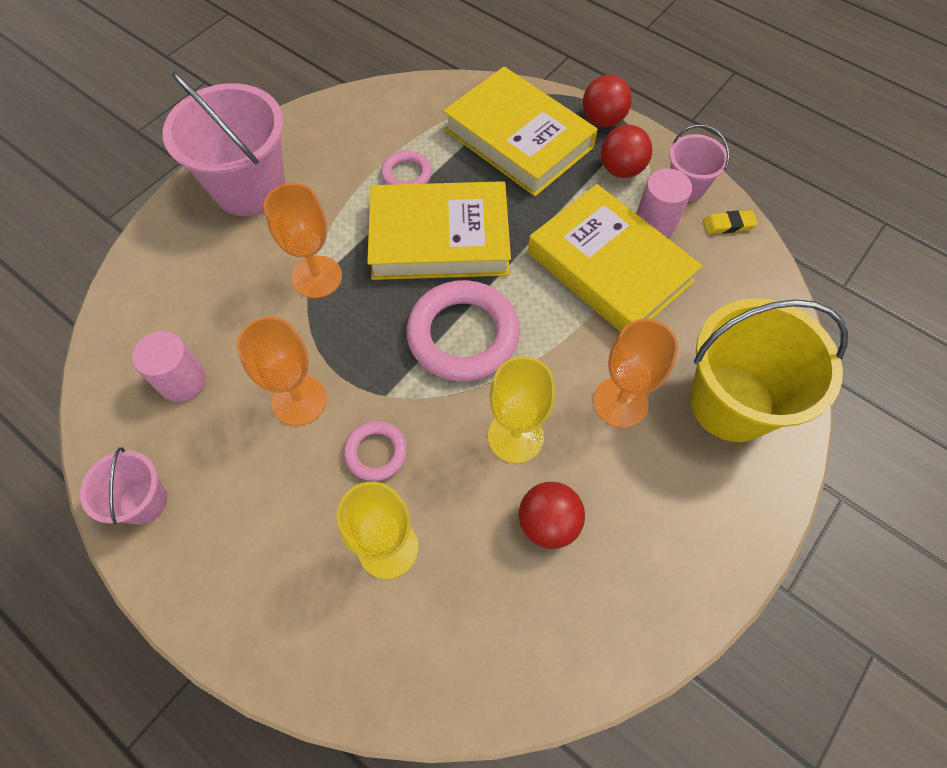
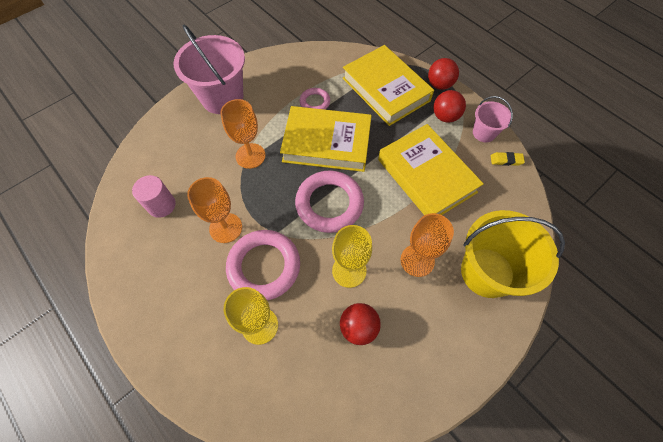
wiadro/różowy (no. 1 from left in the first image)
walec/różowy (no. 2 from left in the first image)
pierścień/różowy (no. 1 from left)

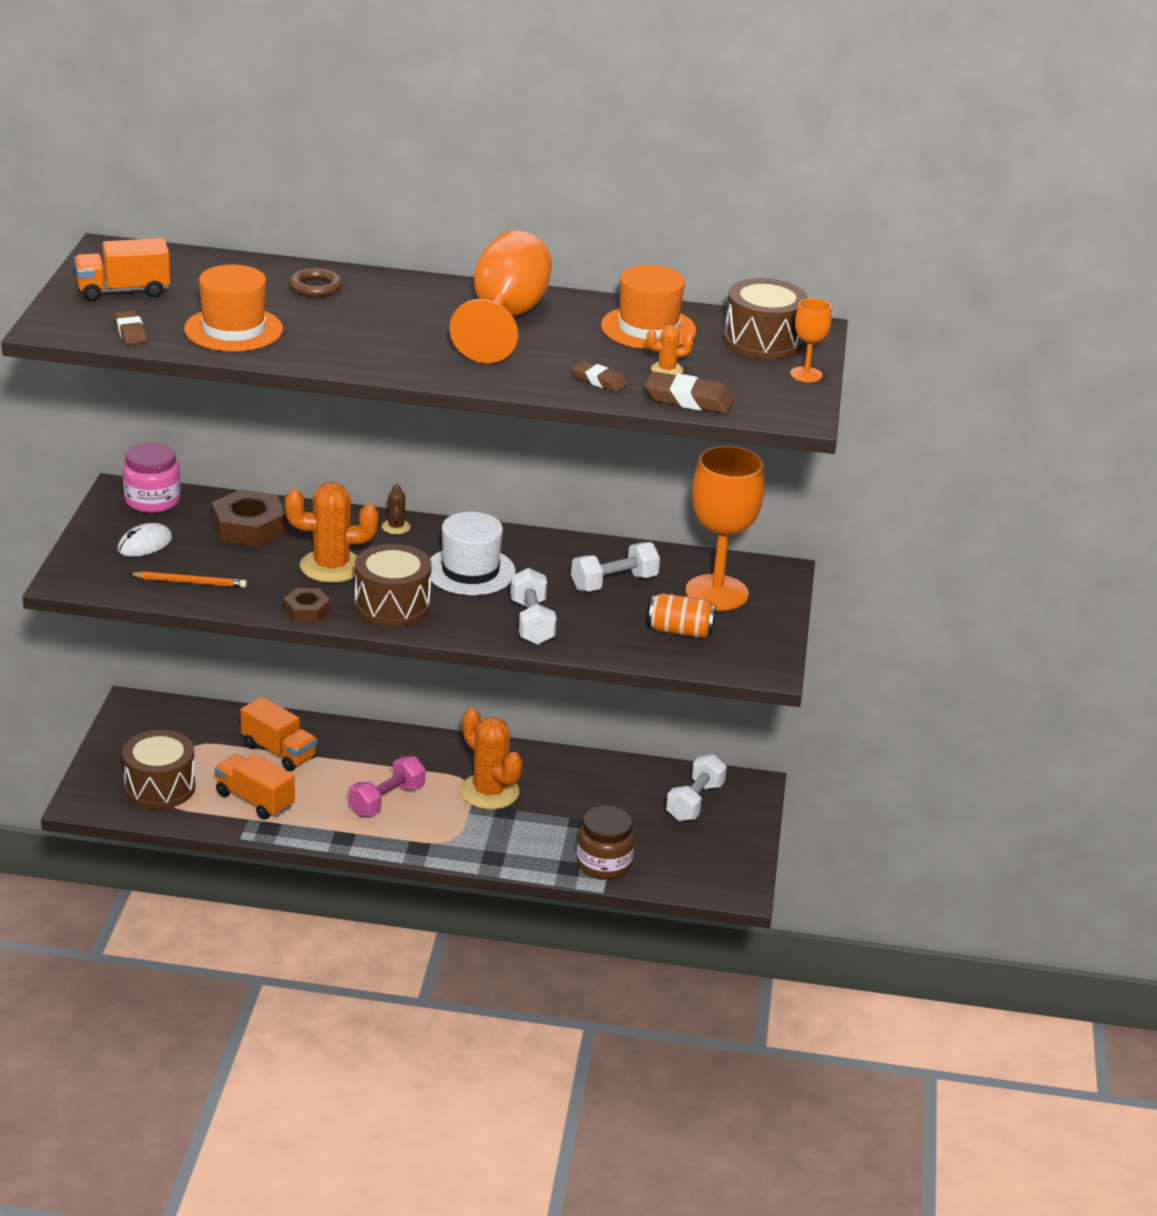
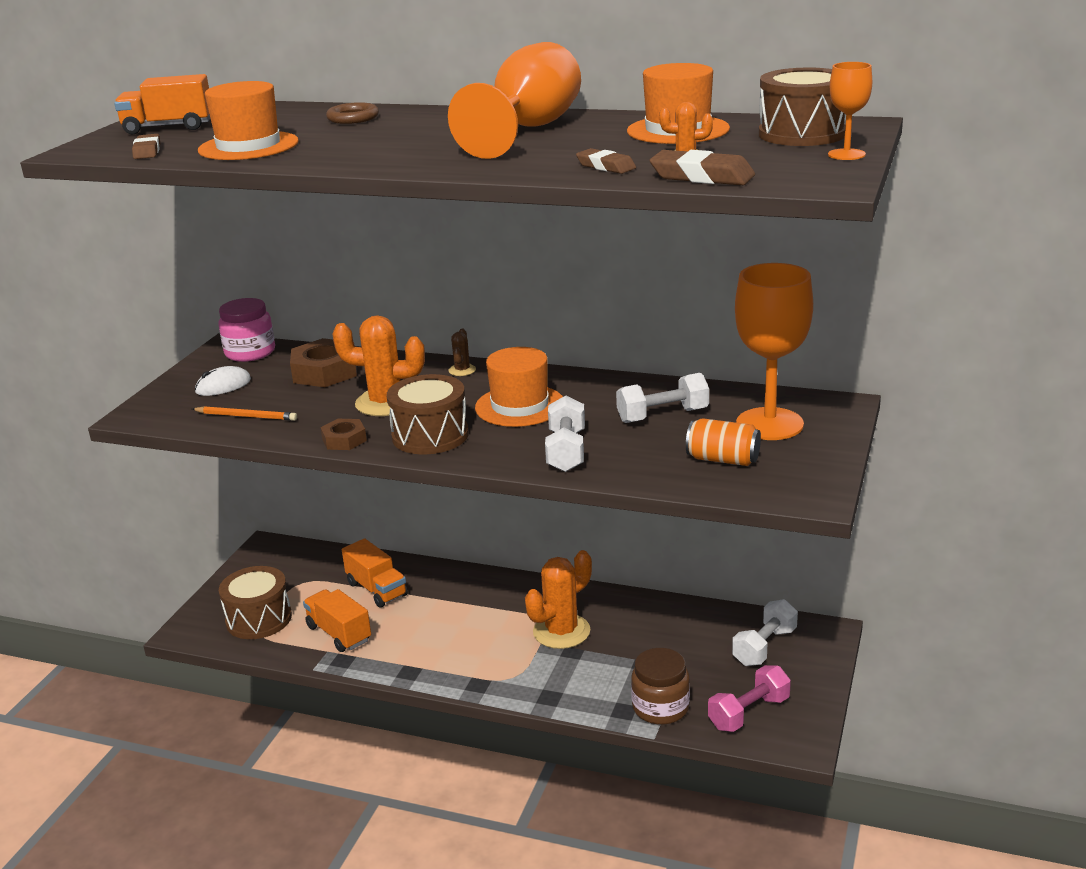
hantel/różowy
kapelusz/pomarańczowy (no. 2 from left)
kaktus/pomarańczowy (no. 2 from left)

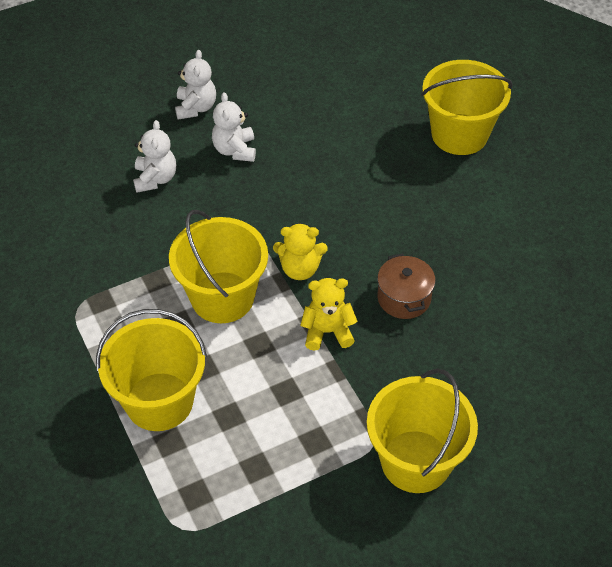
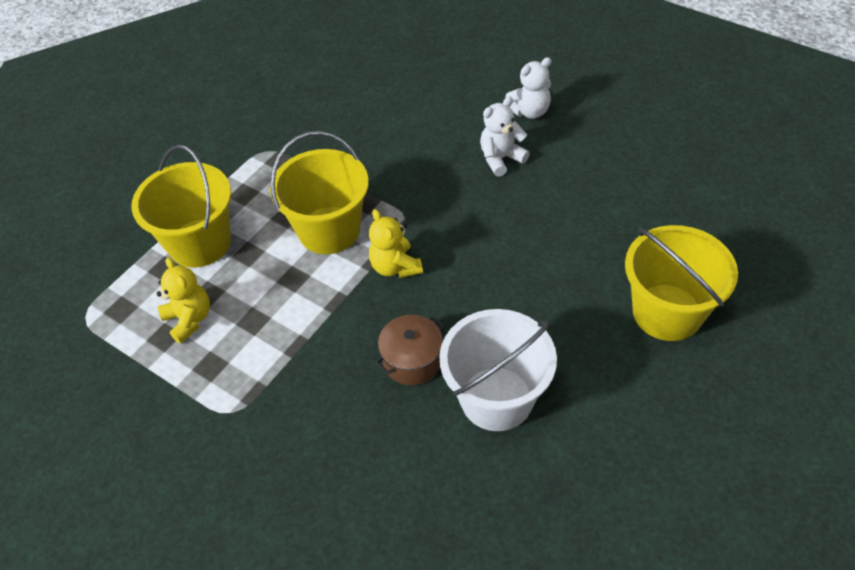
miś/biały (no. 1 from left in the first image)
wiadro/żółty (no. 3 from left in the first image)
wiadro/biały
miś/żółty (no. 1 from left)

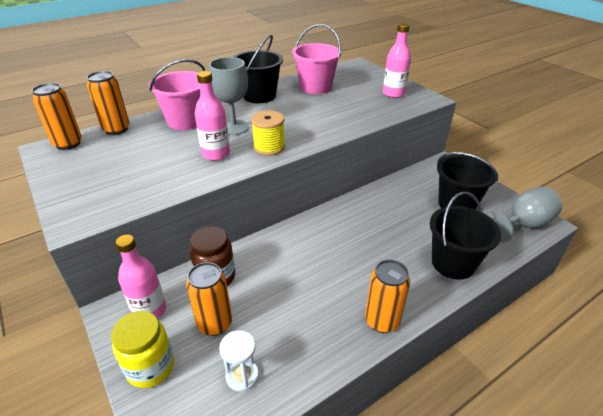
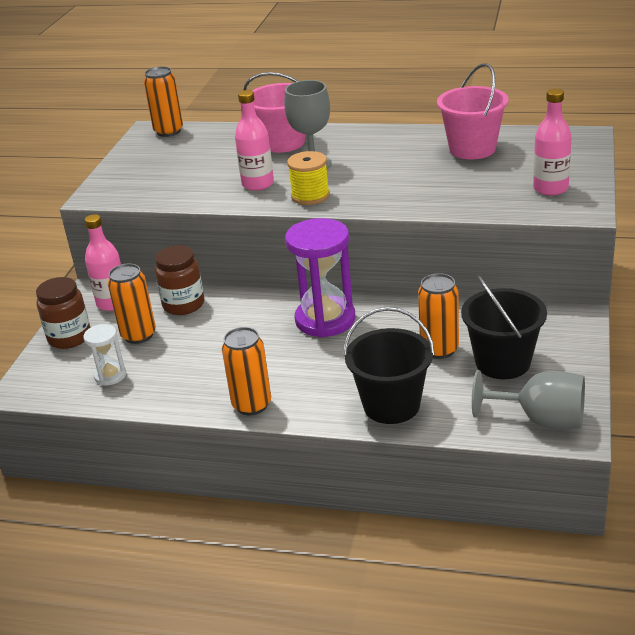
wiadro/czarny (no. 1 from left in the first image)
klepsydra/fioletowy
puszka/pomarańczowy (no. 4 from left)
słoik/brązowy (no. 1 from left)

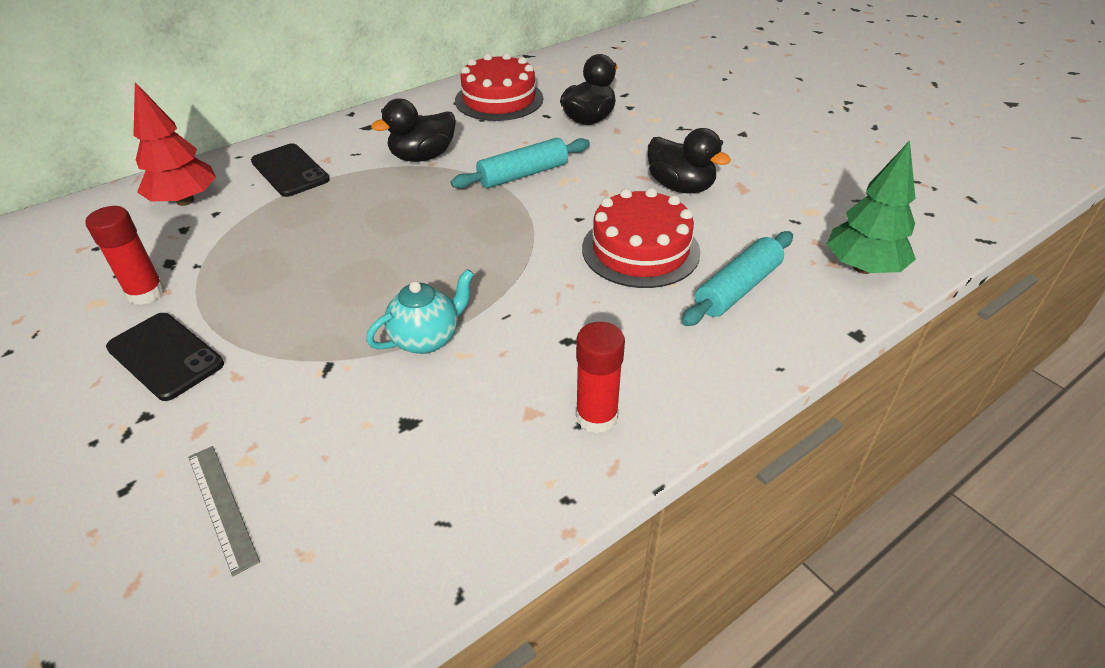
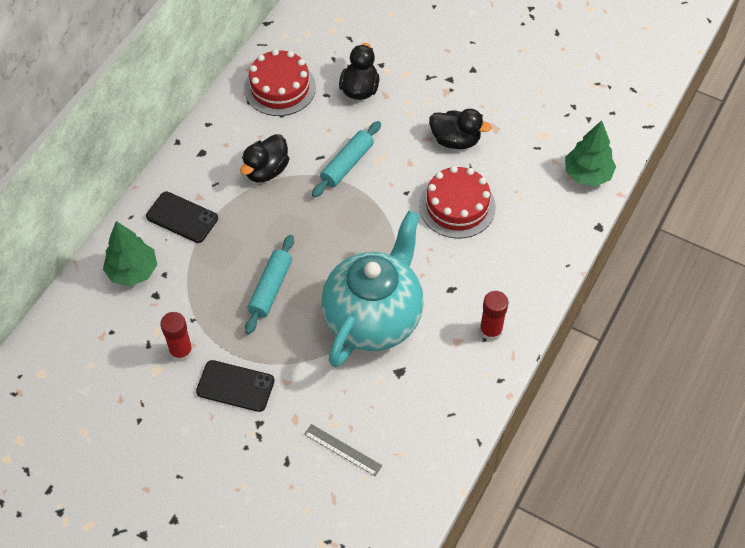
wałek do ciasta/turkusowy (no. 1 from left)
drzewko/zielony (no. 1 from left)
imbryk/turkusowy

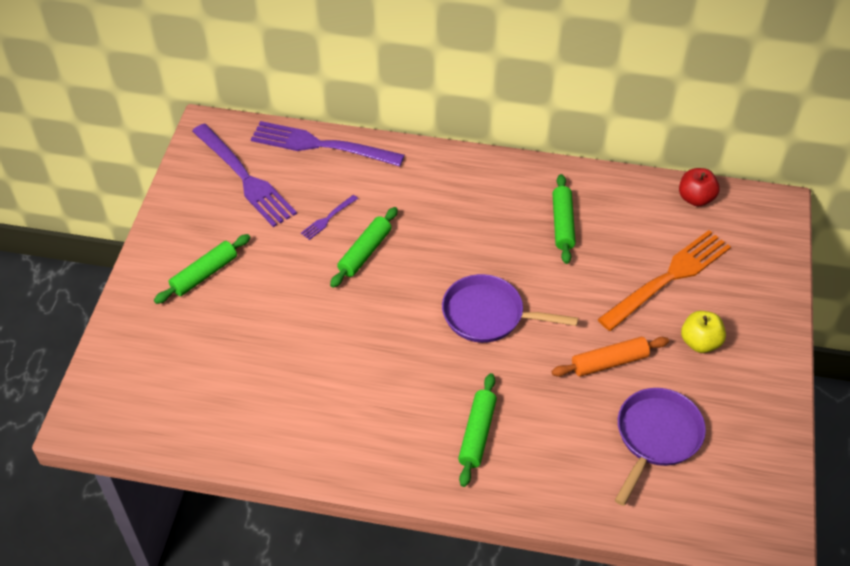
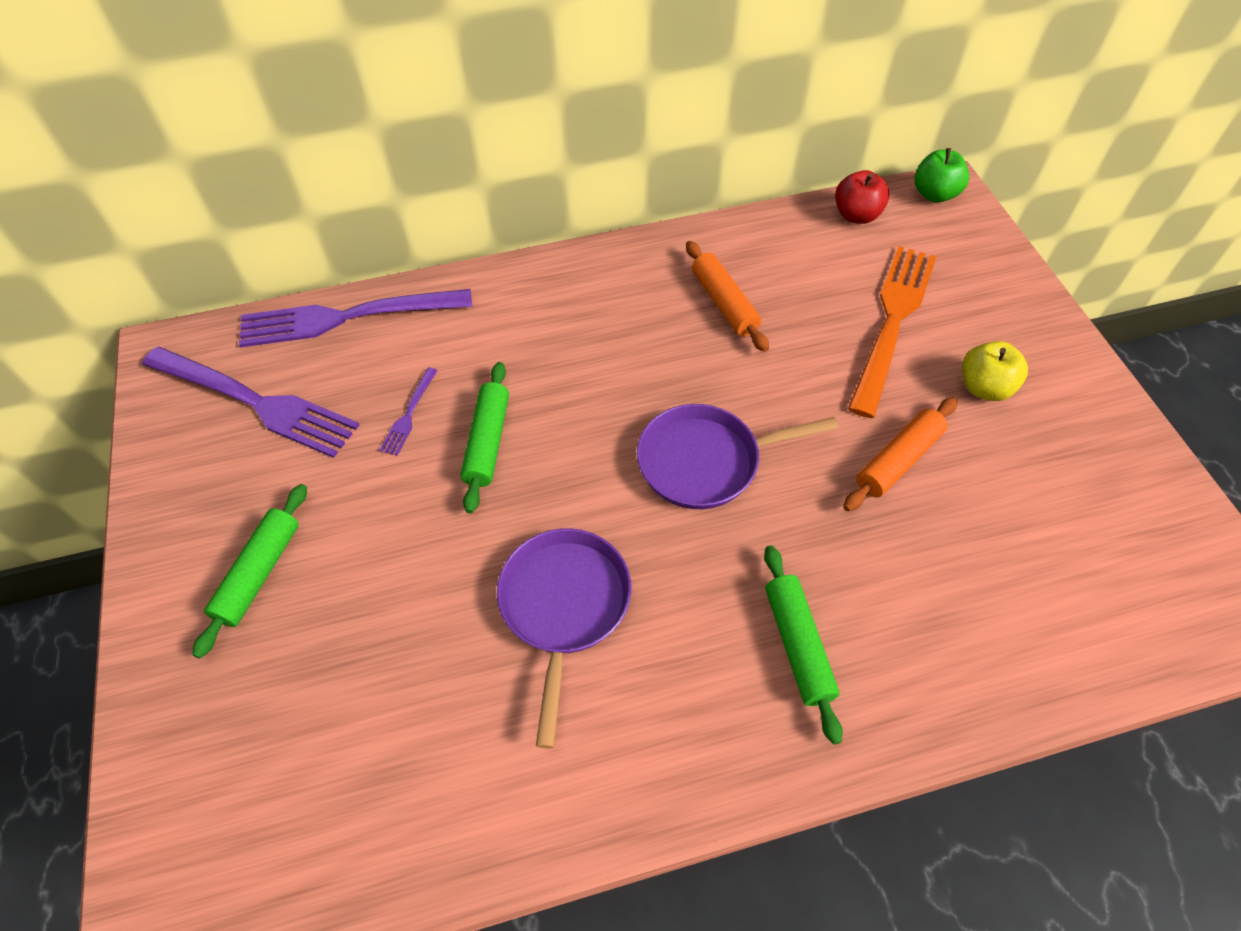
jabłko/zielony
patelnia/fioletowy (no. 1 from left)
wałek do ciasta/pomarańczowy (no. 1 from left)

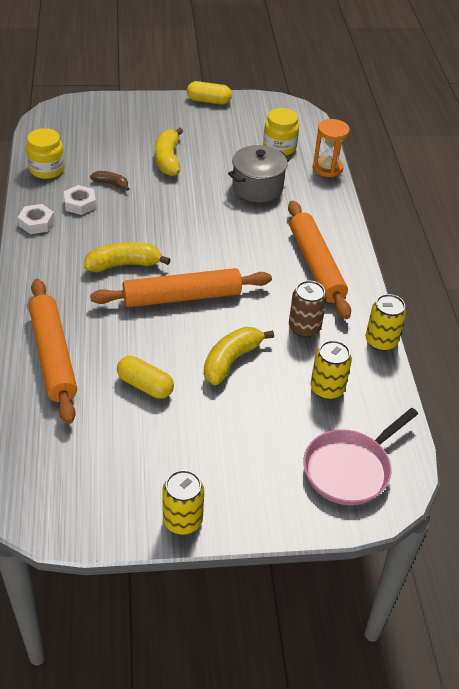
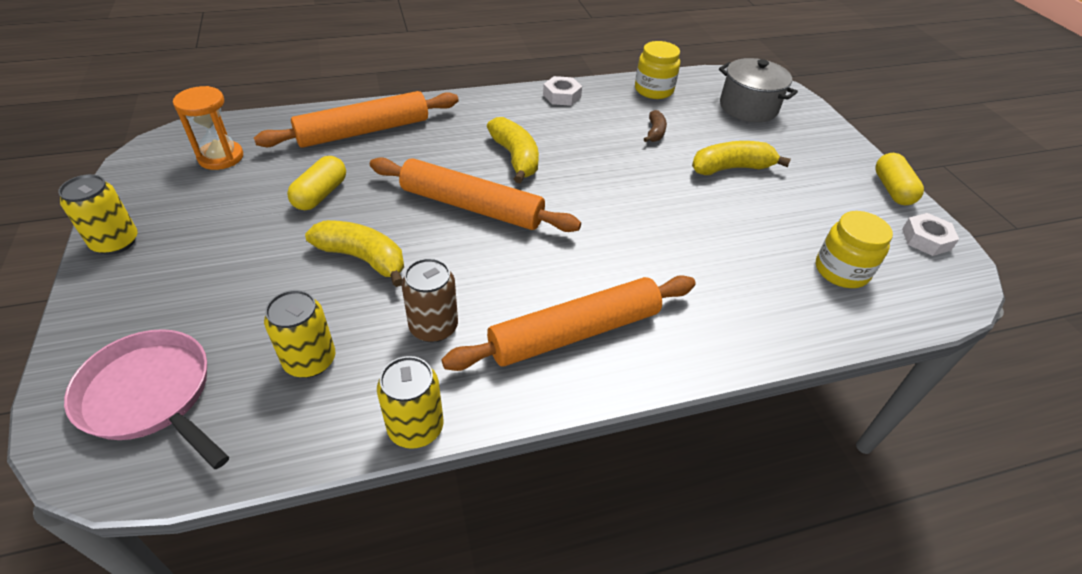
nakrętka/biały (no. 2 from left)
garnek/szary
klepsydra/pomarańczowy
wałek do ciasta/pomarańczowy (no. 2 from left)

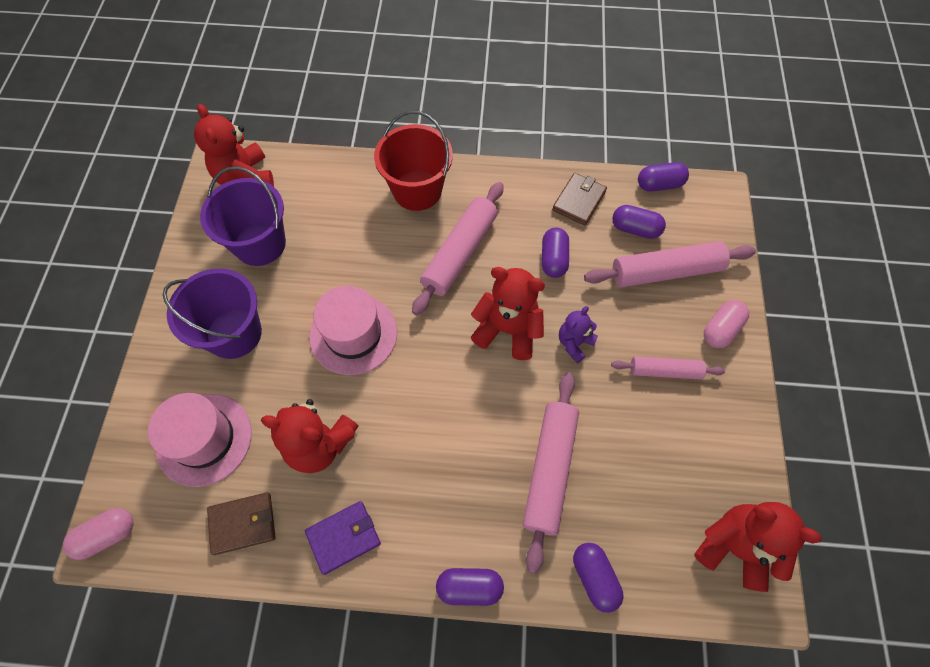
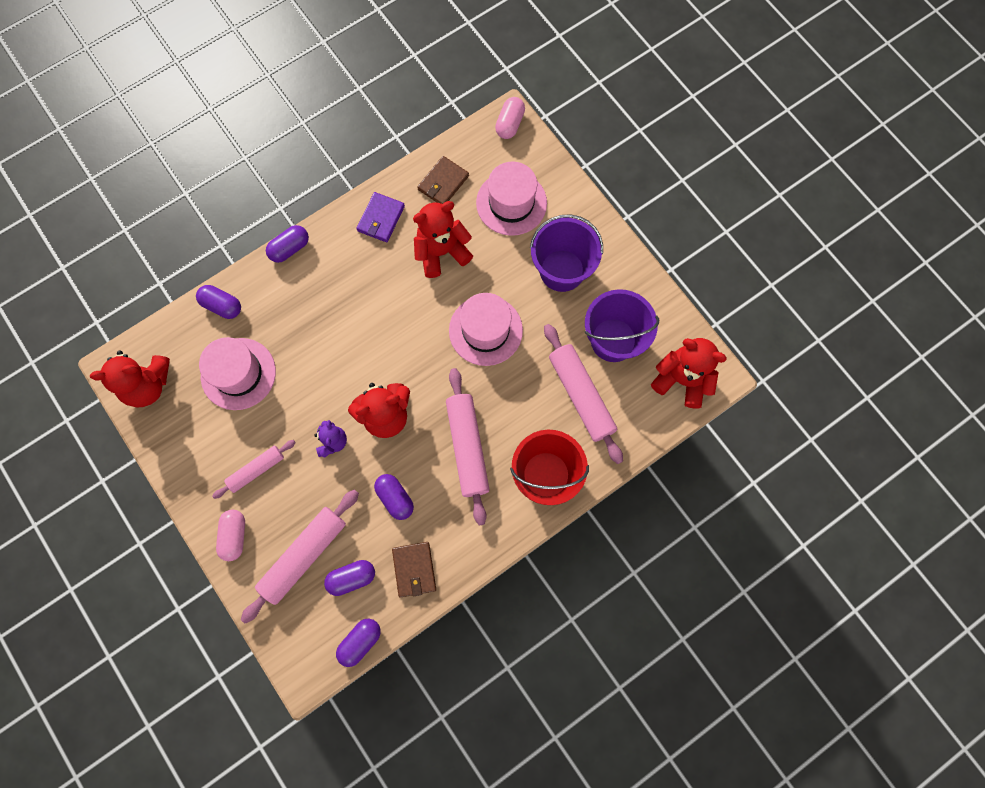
kapelusz/różowy (no. 1 from left)
wałek do ciasta/różowy (no. 4 from left)

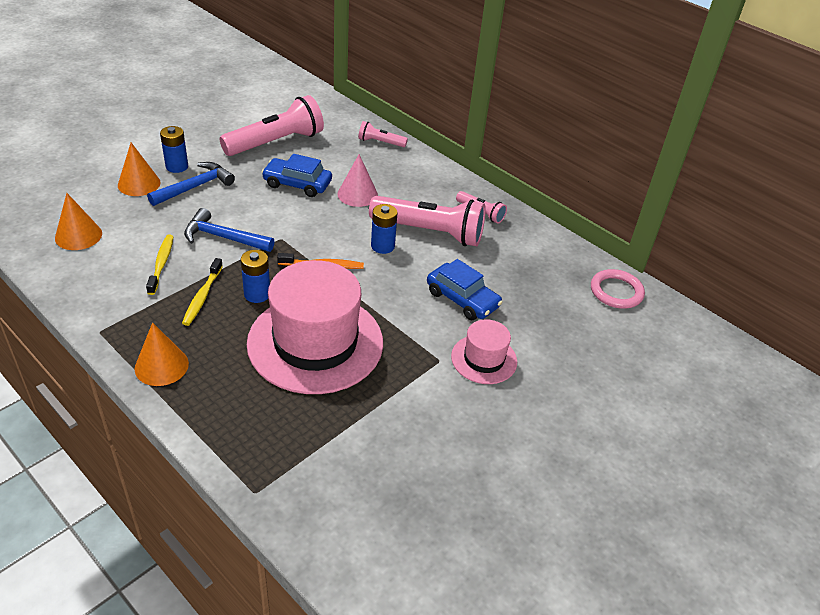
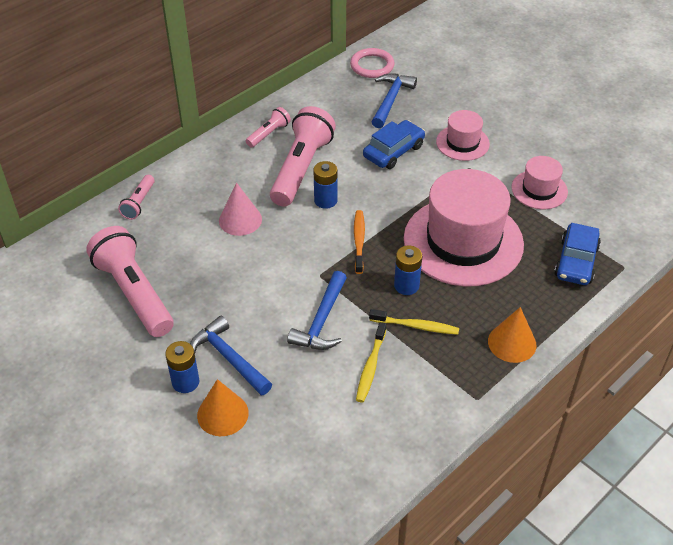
stożek/pomarańczowy (no. 1 from left in the first image)
młotek/niebieski (no. 3 from left)
kapelusz/różowy (no. 3 from left)
samochód/niebieski (no. 2 from left)
szczoteczka do zębów/żółty (no. 1 from left)

